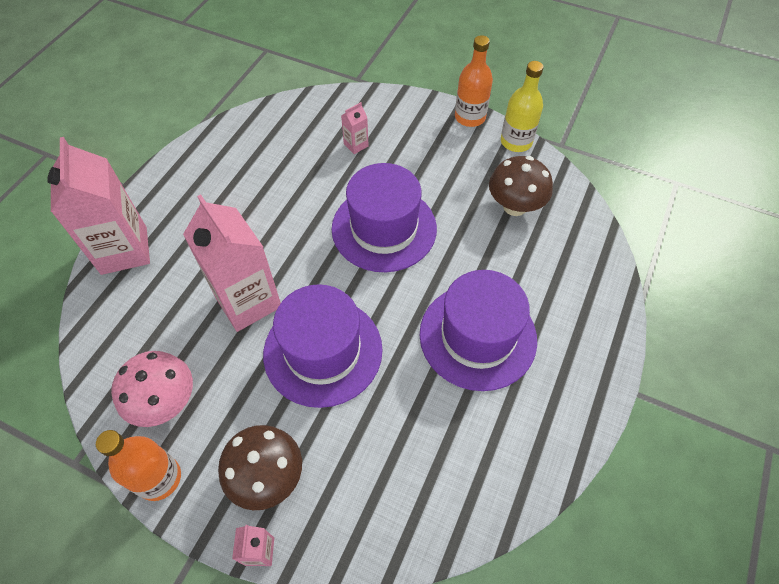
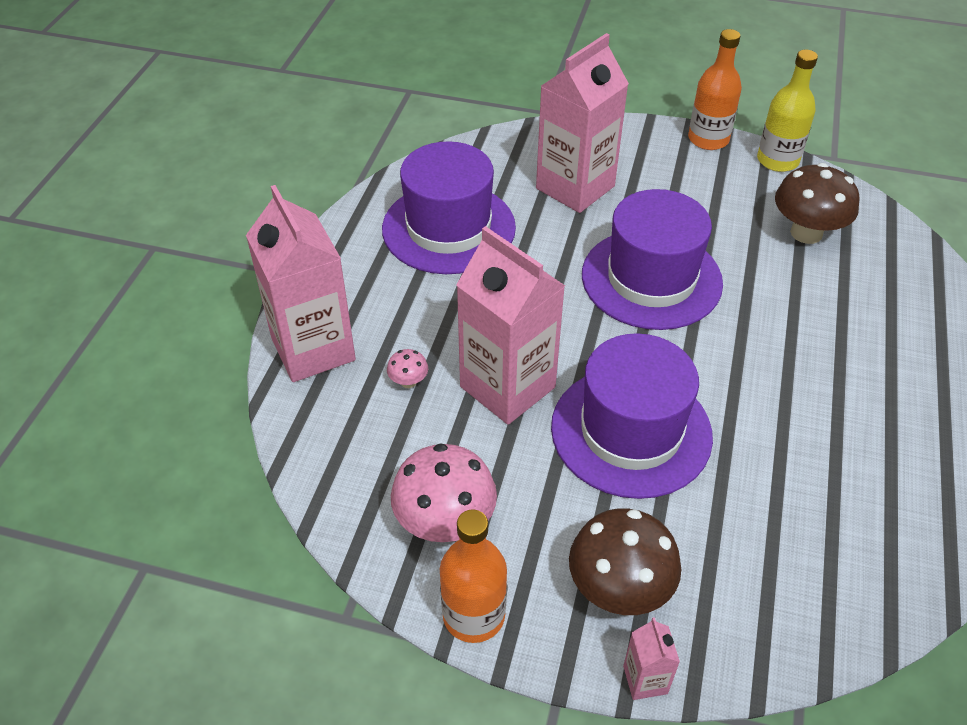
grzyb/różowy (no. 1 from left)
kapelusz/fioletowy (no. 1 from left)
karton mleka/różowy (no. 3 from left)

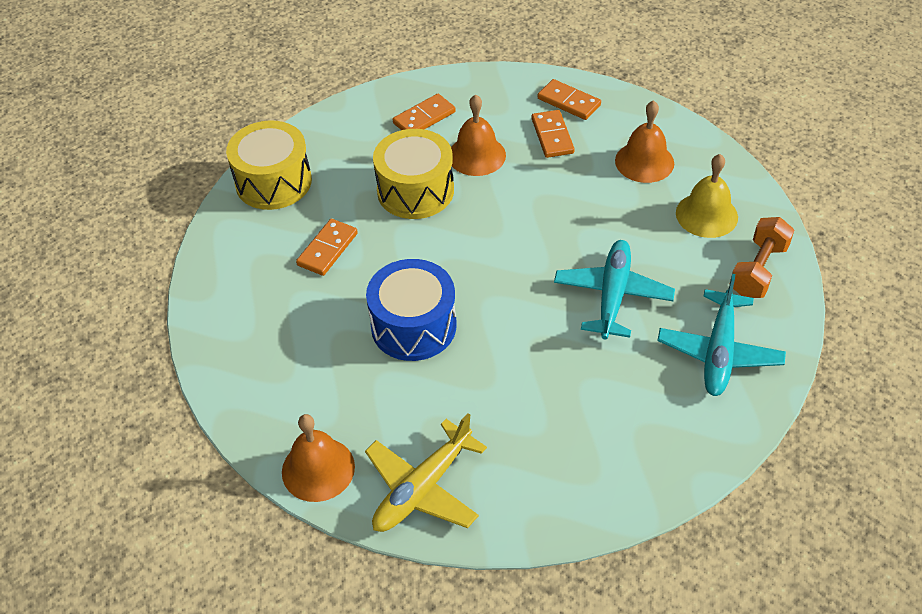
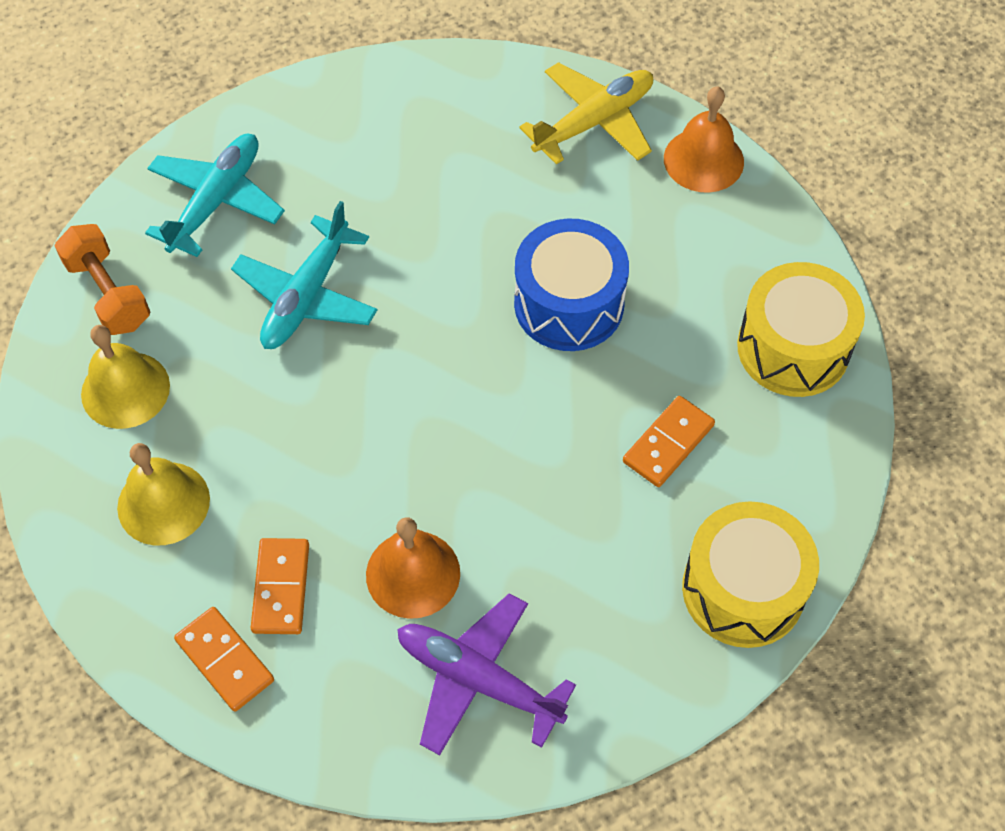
bęben/żółty (no. 2 from left)
samolot/fioletowy
dzwonek/żółty (no. 2 from left)
hantel/pomarańczowy

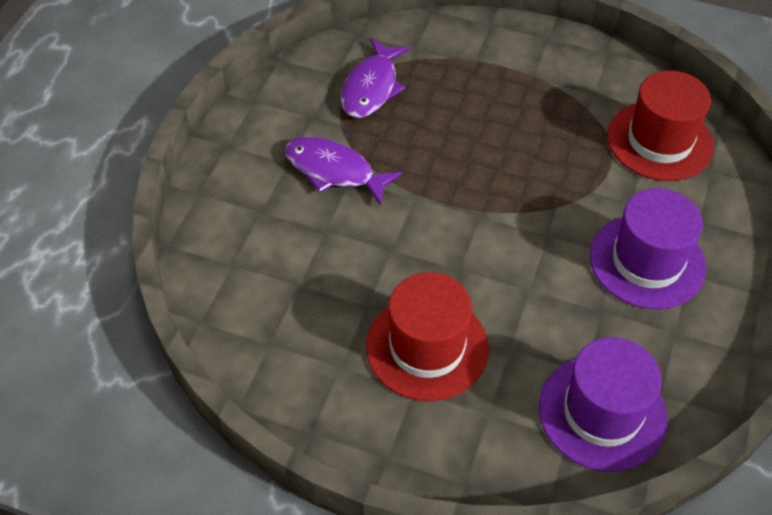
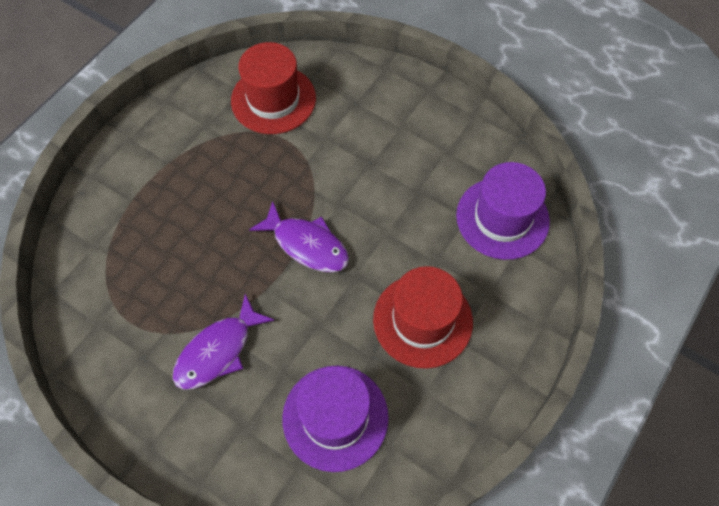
ryba/fioletowy (no. 2 from left)
kapelusz/fioletowy (no. 1 from left)

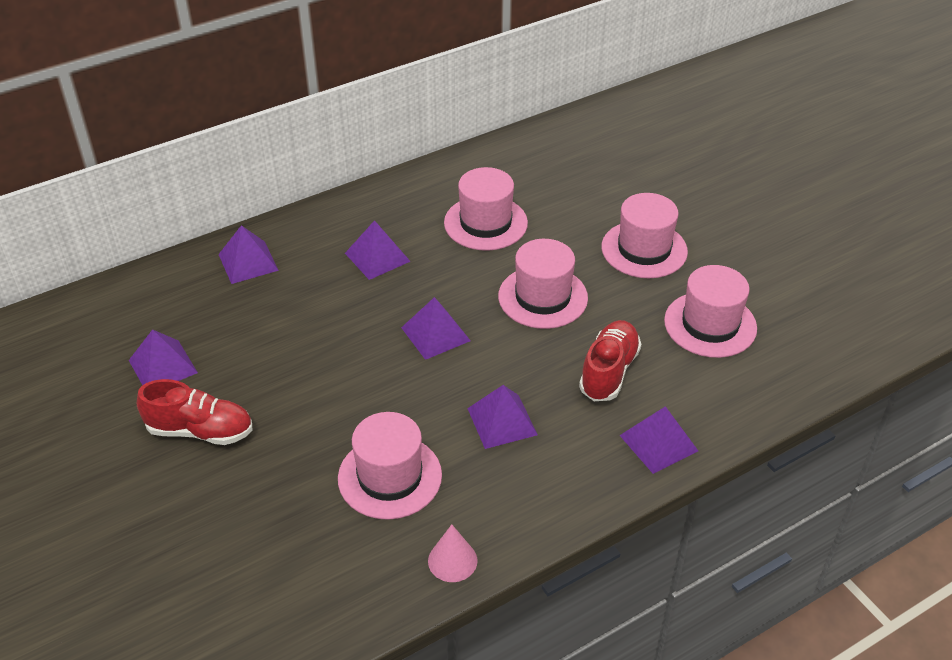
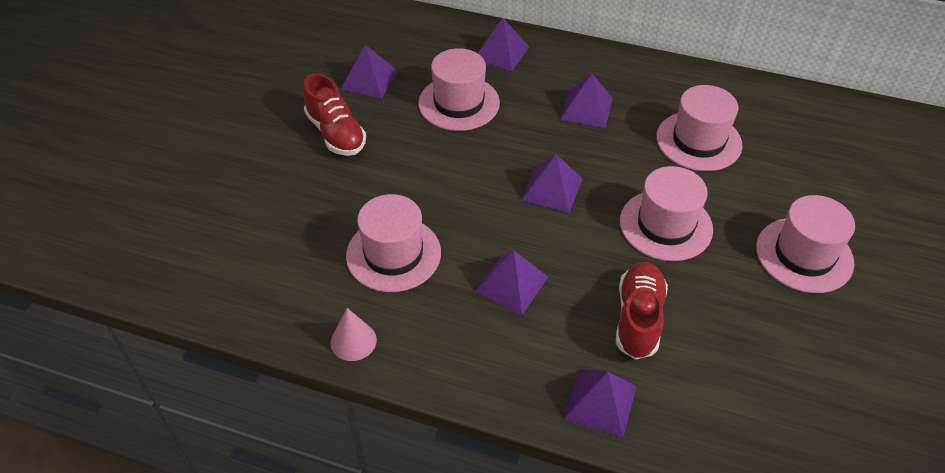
kapelusz/różowy (no. 2 from left)
but/czerwony (no. 2 from left)

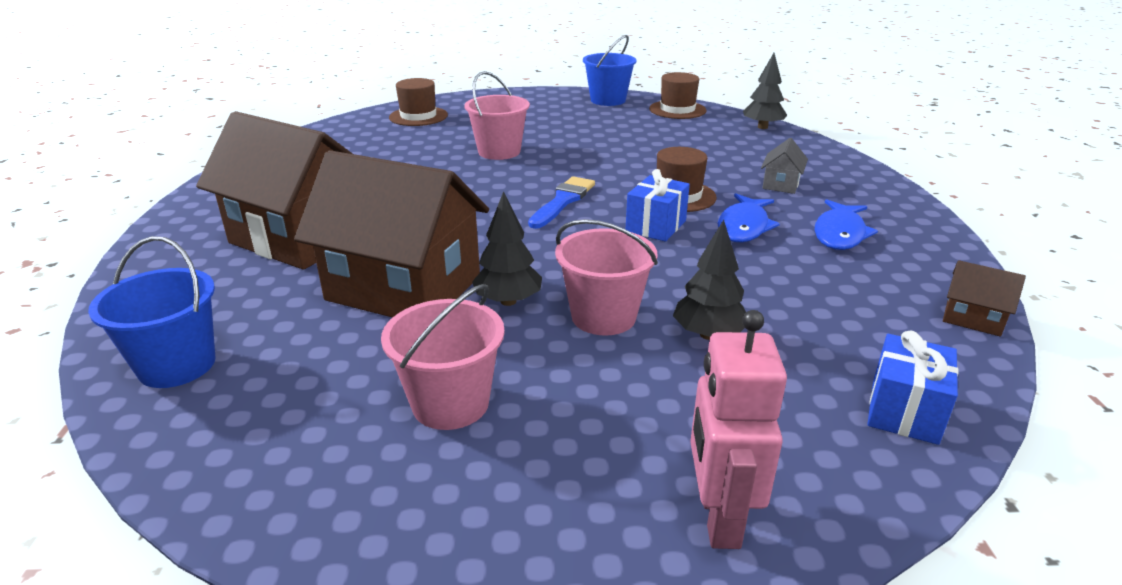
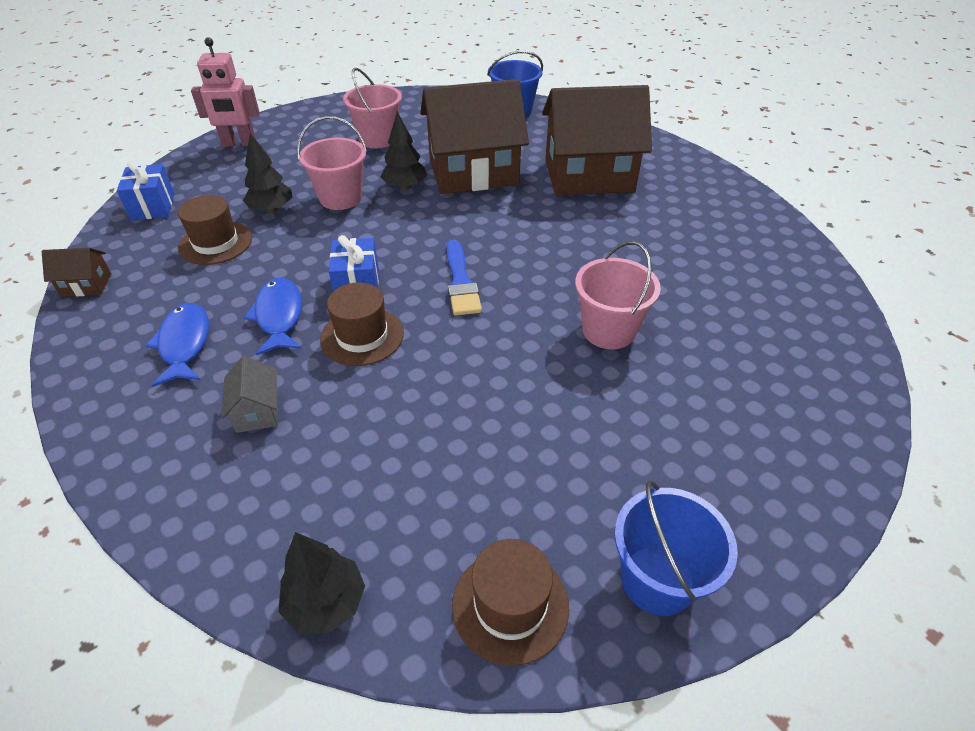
kapelusz/brązowy (no. 1 from left)
robot/różowy

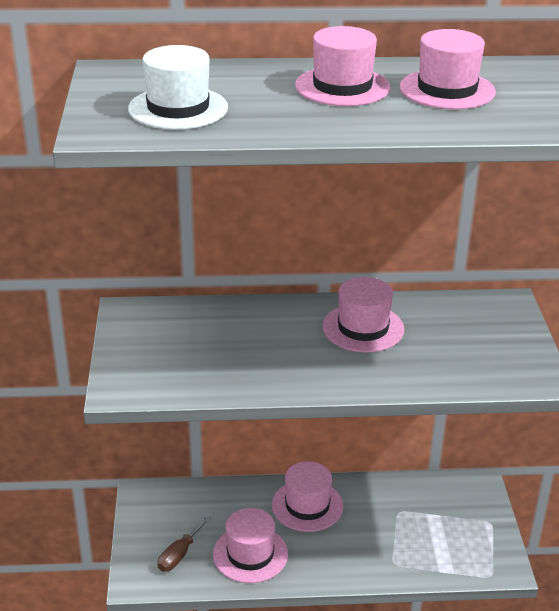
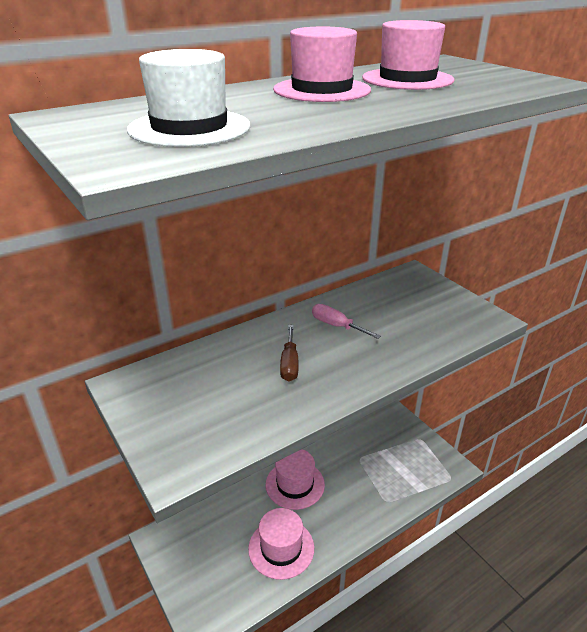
śrubokręt/brązowy
śrubokręt/różowy

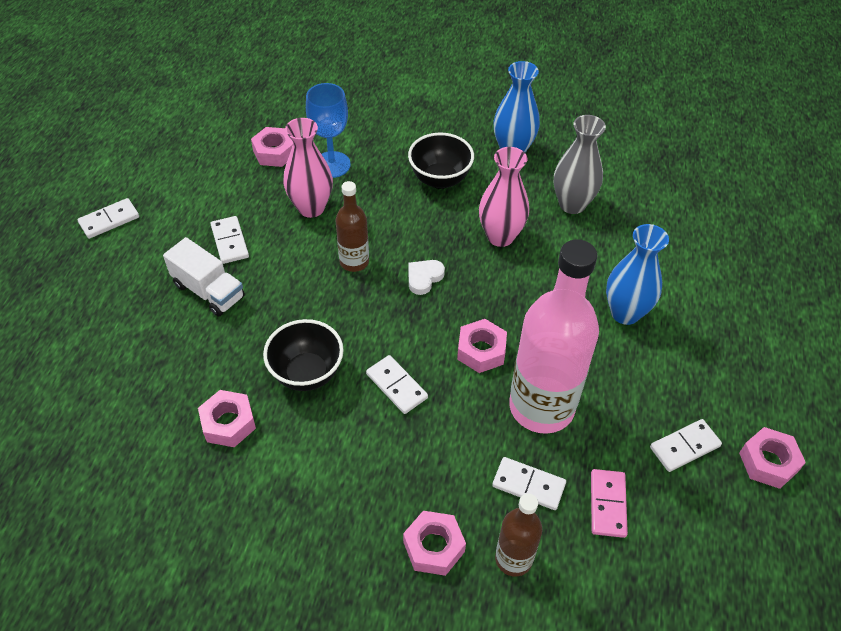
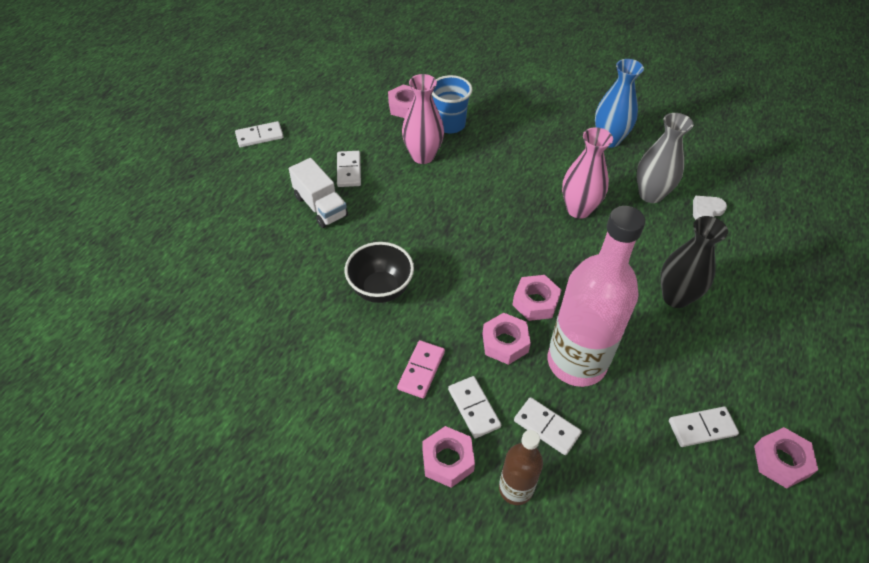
butelka/brązowy (no. 1 from left in the first image)
miska/czarny (no. 2 from left in the first image)
nakrętka/różowy (no. 3 from left)
kostka domina/biały (no. 3 from left)
serce/biały
kostka domina/różowy
szklanka/niebieski
wazon/czarny

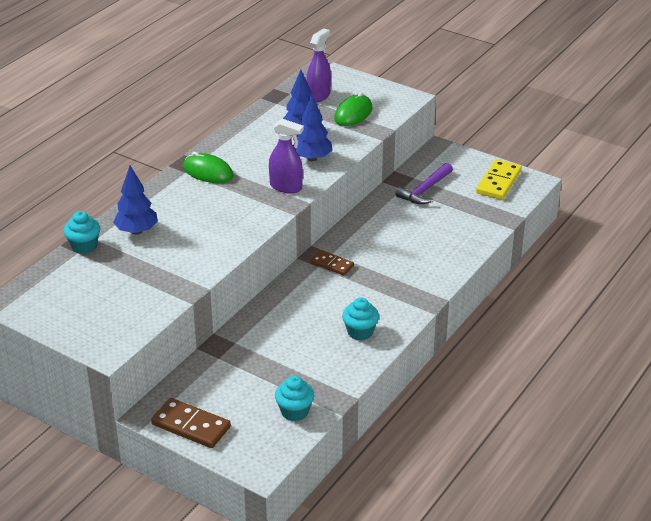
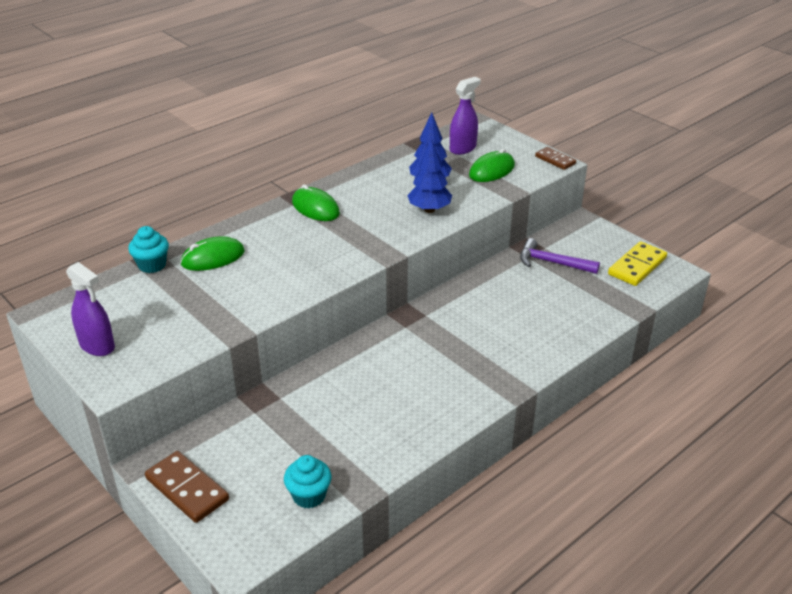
muffinka/turkusowy (no. 3 from left in the first image)
spryskiwacz/fioletowy (no. 1 from left)
kostka domina/brązowy (no. 2 from left)
myszka/zielony (no. 1 from left)
młotek/fioletowy

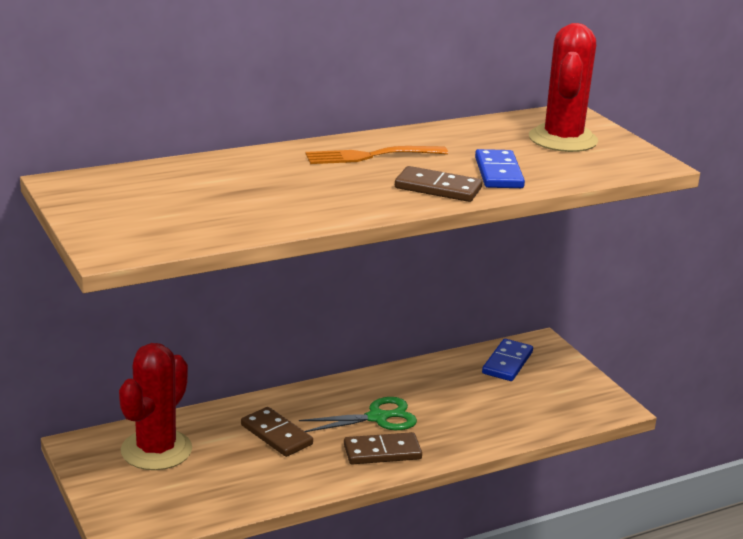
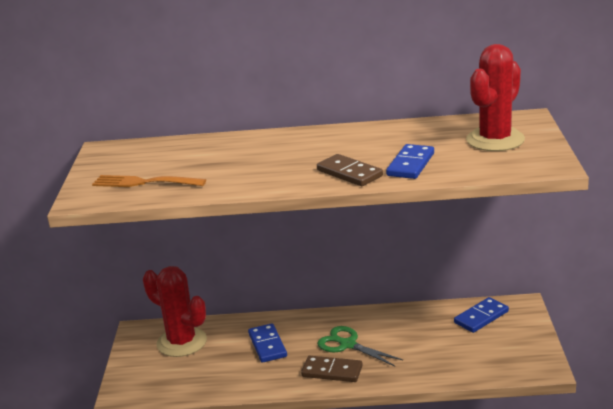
widelec/pomarańczowy
kostka domina/niebieski (no. 1 from left)
kaktus/czerwony (no. 1 from left)
nożyczki/zielony

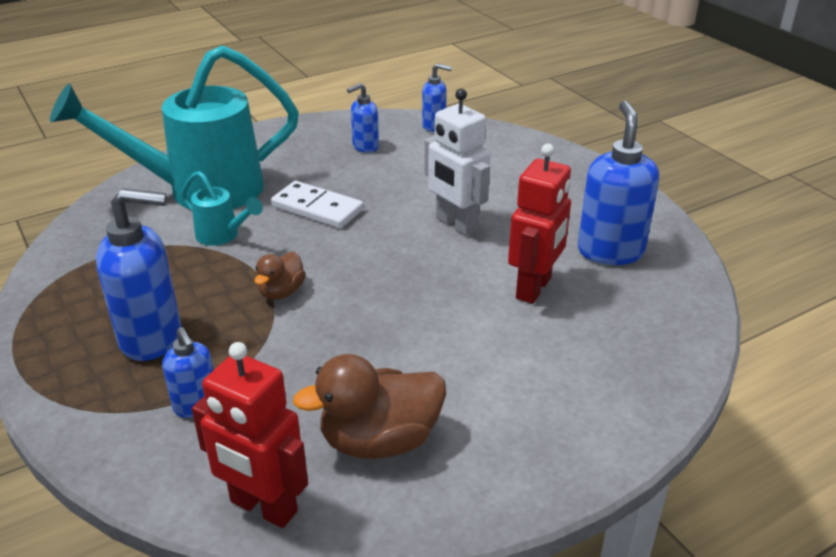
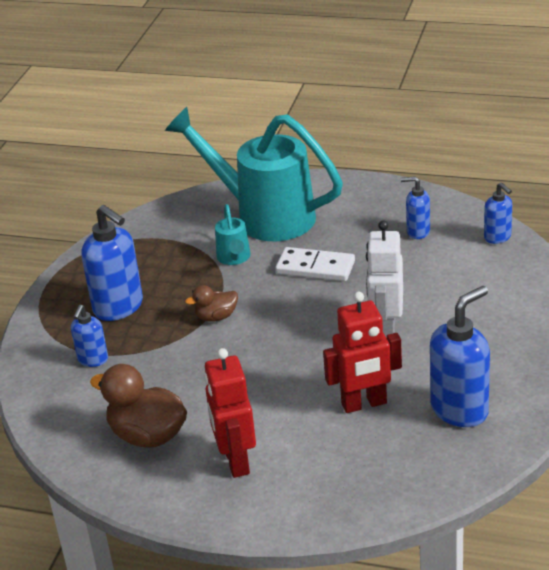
robot/czerwony (no. 1 from left)
kostka domina/biały

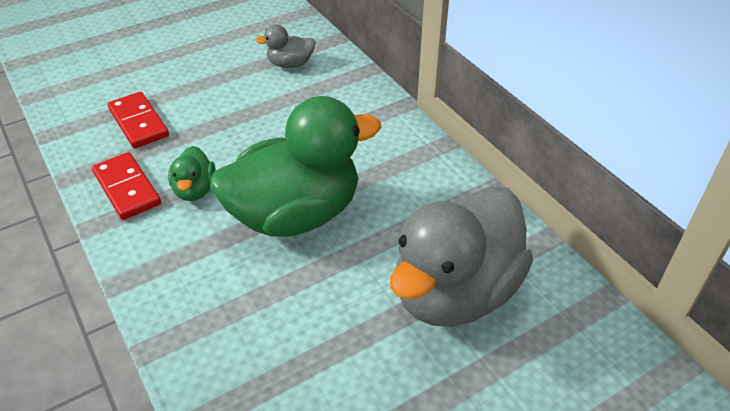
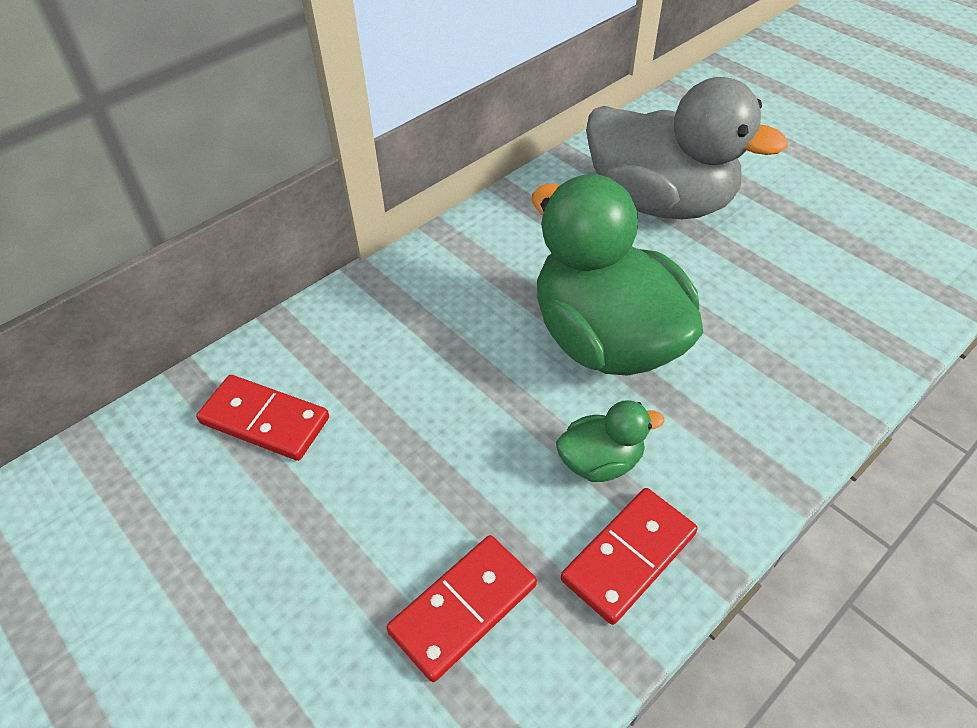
kostka domina/czerwony (no. 1 from left)

